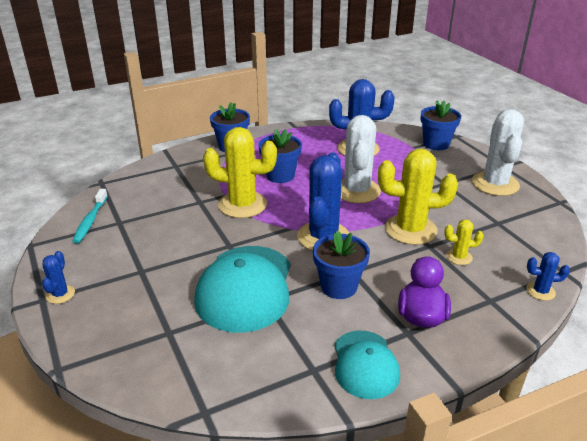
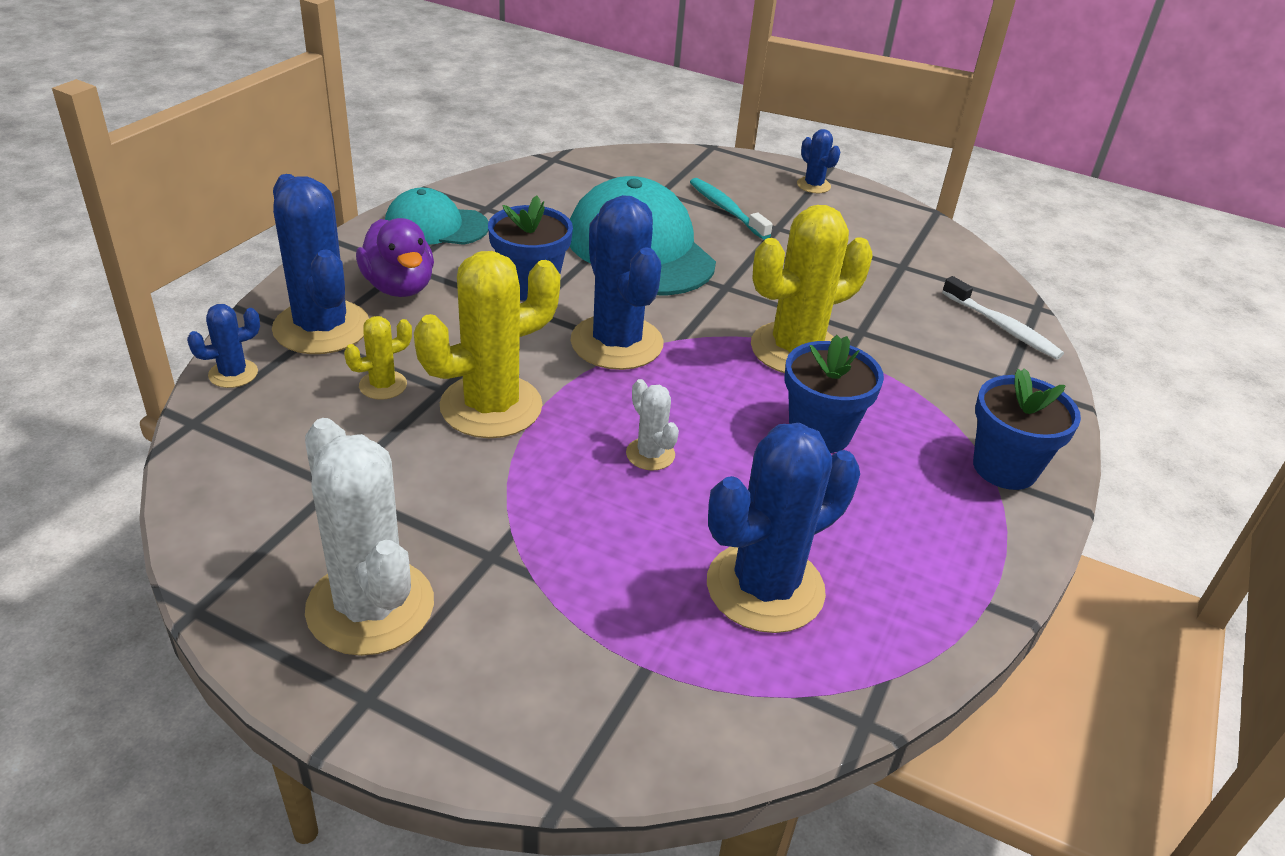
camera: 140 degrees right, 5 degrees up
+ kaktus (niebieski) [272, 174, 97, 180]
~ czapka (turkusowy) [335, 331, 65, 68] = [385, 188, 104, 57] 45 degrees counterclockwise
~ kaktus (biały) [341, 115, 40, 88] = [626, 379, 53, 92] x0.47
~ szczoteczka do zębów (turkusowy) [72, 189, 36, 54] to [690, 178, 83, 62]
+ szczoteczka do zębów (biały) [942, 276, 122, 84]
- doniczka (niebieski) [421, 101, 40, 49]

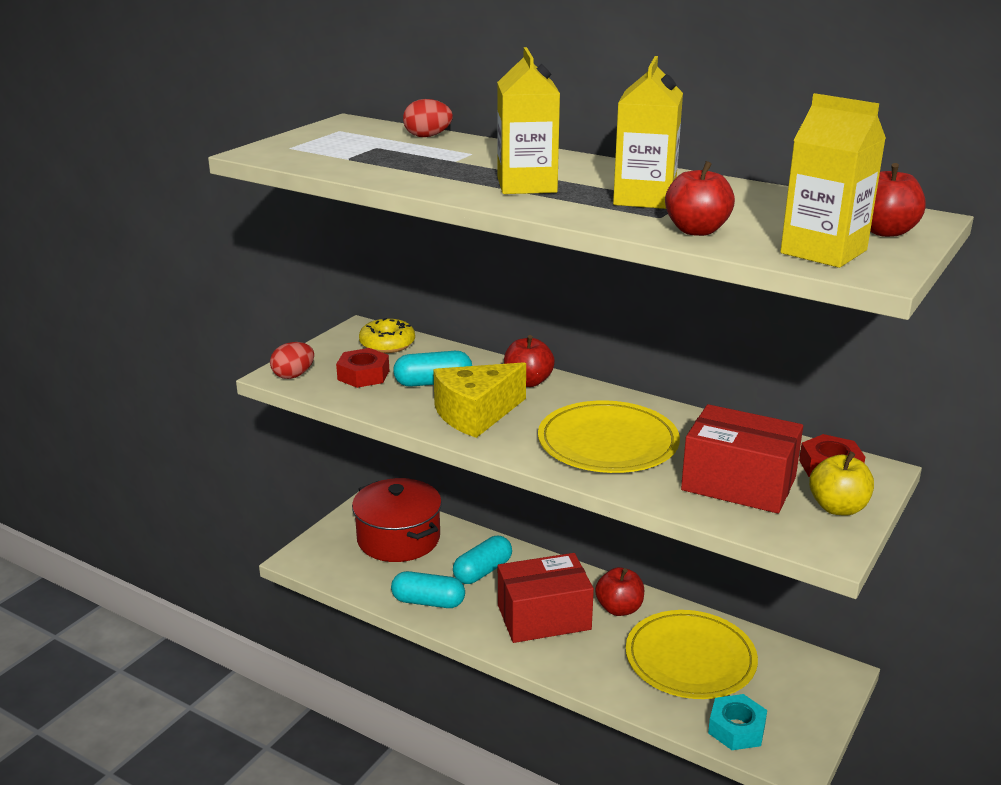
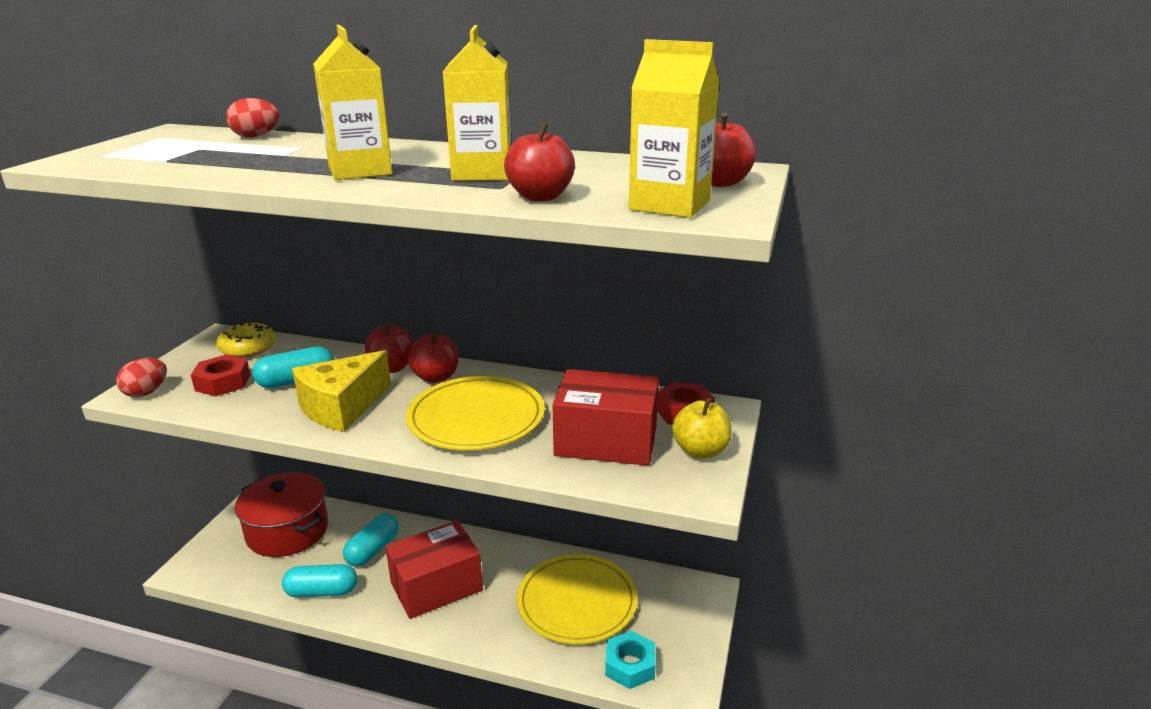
camera: 15 degrees left, 0 degrees up
~ jabłko (czerwony) [595, 567, 49, 49] to [408, 331, 51, 52]

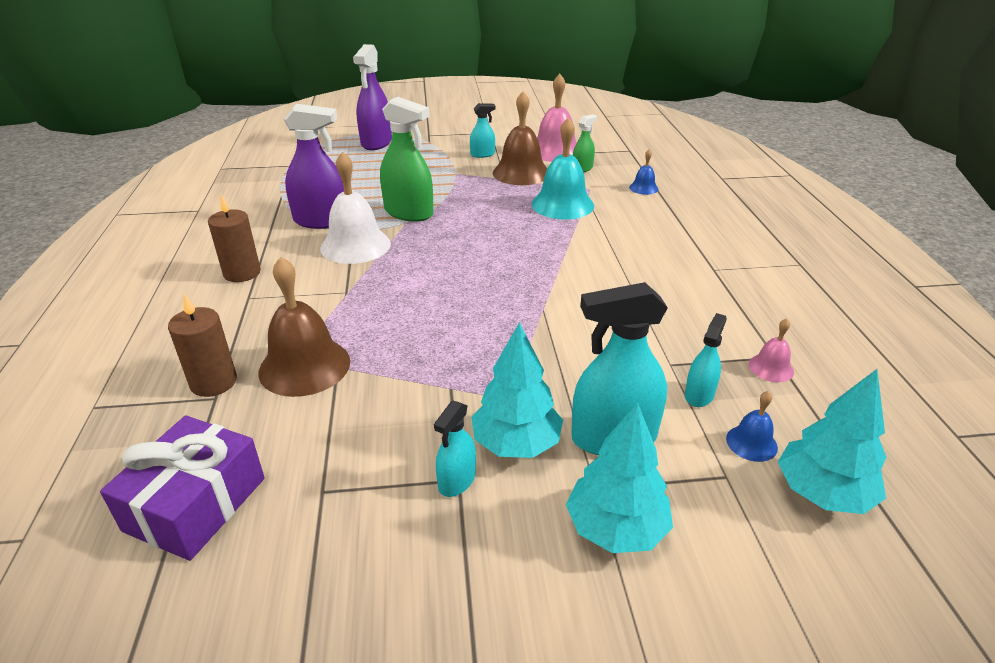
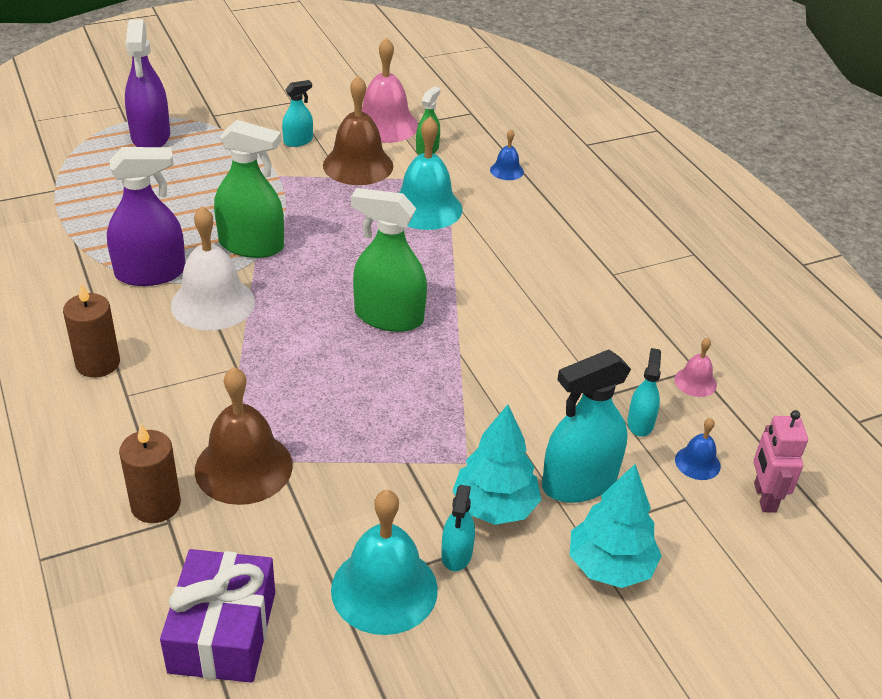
camera: 20 degrees left, 5 degrees up
+ dzwonek (turkusowy) [331, 490, 107, 145]
+ spryskiwacz (zielony) [351, 188, 76, 144]
~ drzewko (turkusowy) [778, 369, 108, 145] to robot (różowy) [753, 410, 55, 103]

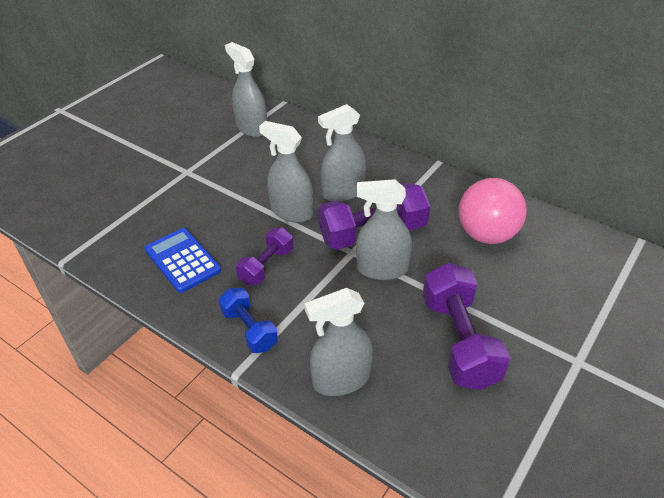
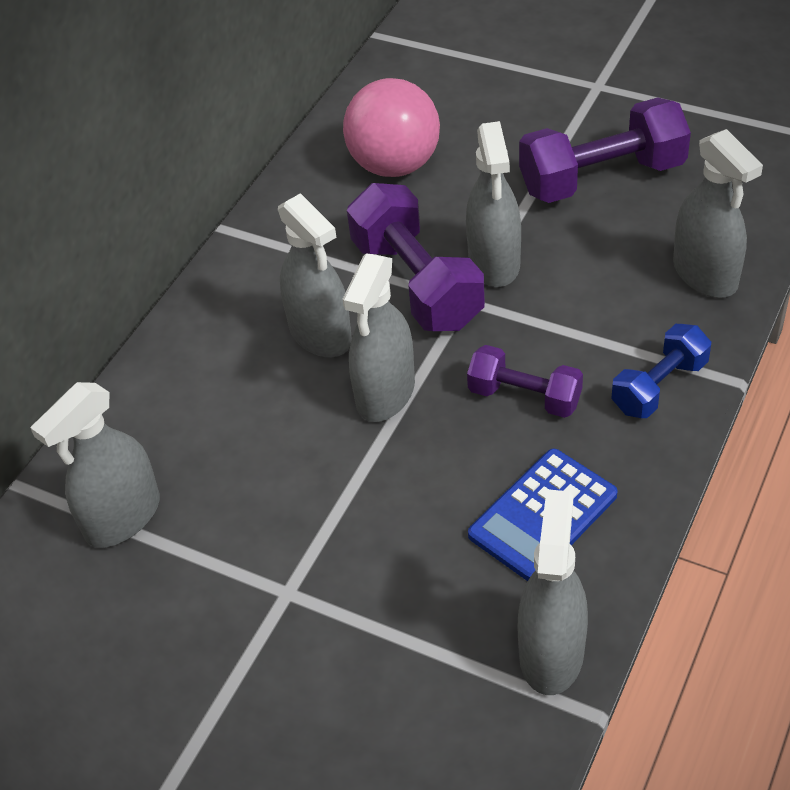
camera: 95 degrees left, 5 degrees up
+ spryskiwacz (szary) [518, 489, 70, 206]

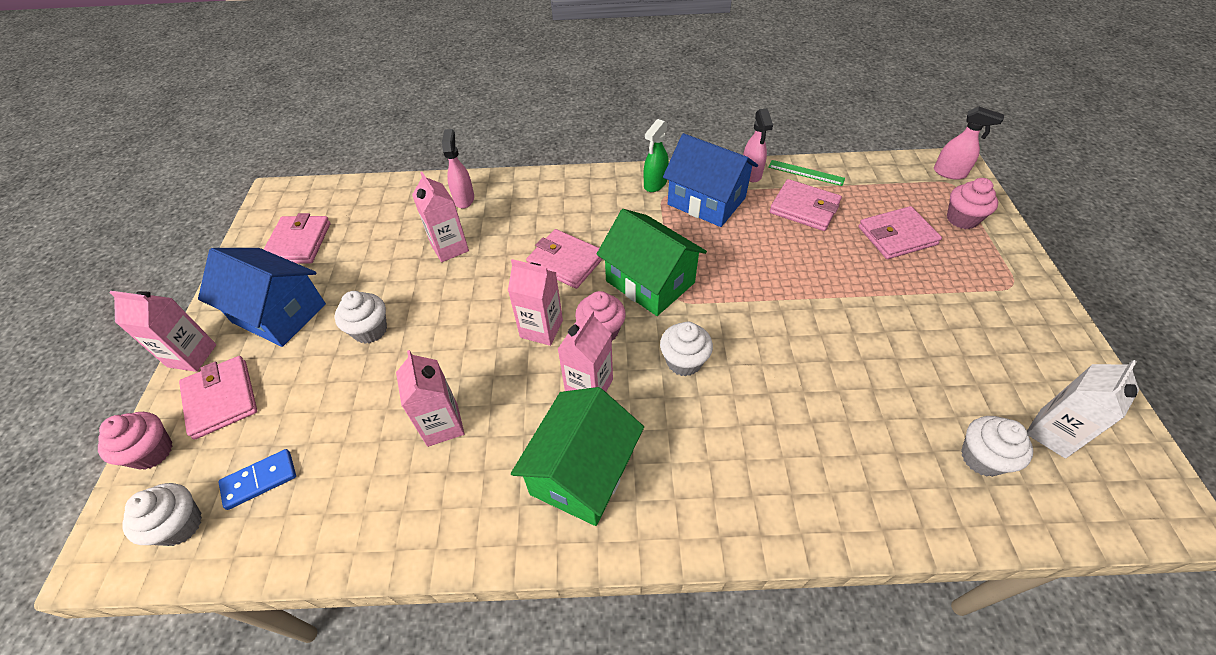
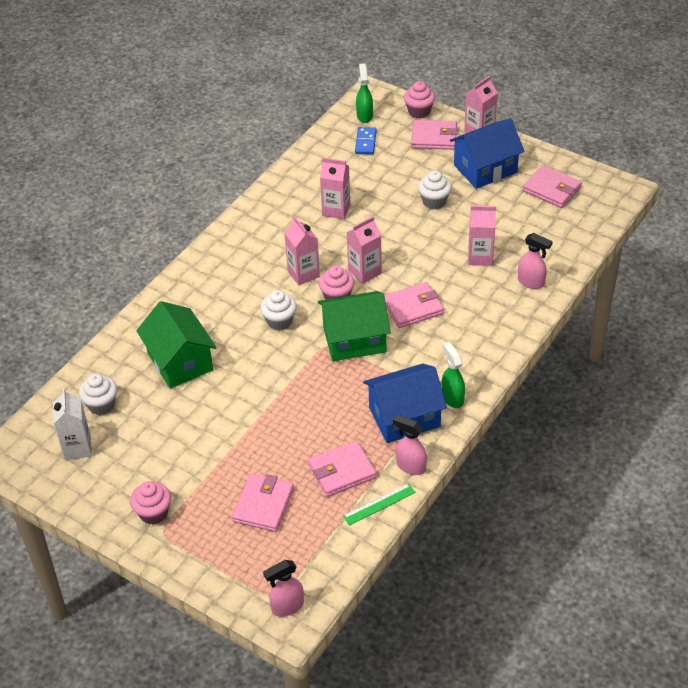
camera: 125 degrees right, 5 degrees down
~ muffinka (różowy) [947, 178, 51, 51] to [130, 481, 41, 44]
~ domek (zielony) [511, 387, 133, 139] to [136, 301, 81, 88]
~ muffinka (biały) [122, 483, 80, 63] to spryskiwacz (zielony) [356, 64, 17, 59]

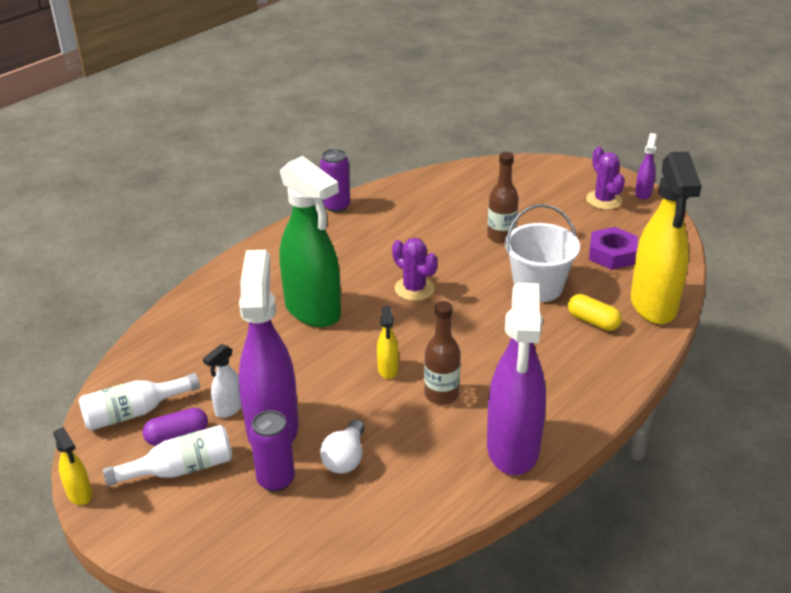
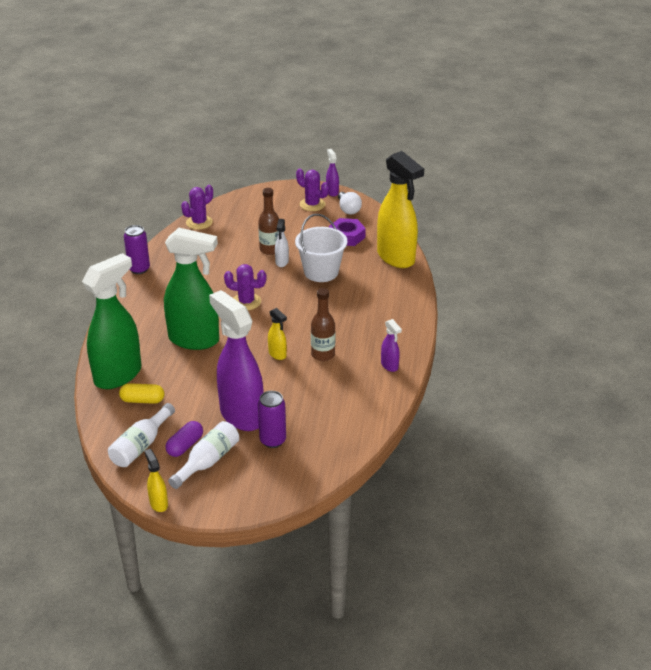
camera: 35 degrees left, 0 degrees up
+ spryskiwacz (zielony) [82, 253, 59, 136]
~ kapsułka (żółty) [568, 294, 54, 37] to [119, 383, 45, 21]
~ spryskiwacz (żółty) [53, 427, 39, 78] = [144, 449, 24, 63] 135 degrees counterclockwise
+ kaktus (fioletowy) [181, 185, 32, 45]
~ spryskiwacz (biały) [203, 344, 39, 74] to [275, 219, 14, 48]
~ żarówka (biały) [320, 419, 45, 55] to [338, 192, 24, 22]
~ spryskiwacz (fioletowy) [487, 283, 59, 192] = [381, 319, 21, 53] x0.43

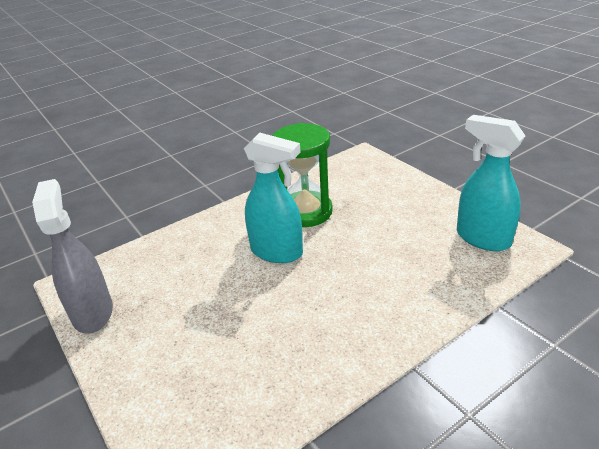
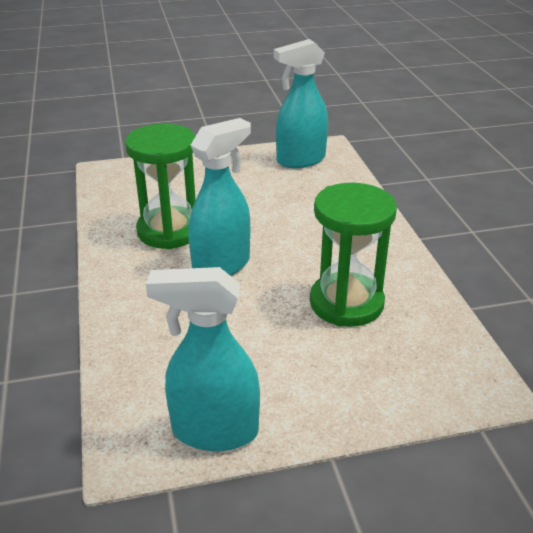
camera: 70 degrees left, 0 degrees up
~ spryskiwacz (szary) [32, 179, 81, 155] to spryskiwacz (turkusowy) [146, 267, 114, 184]
+ klepsydra (zielony) [310, 183, 87, 144]

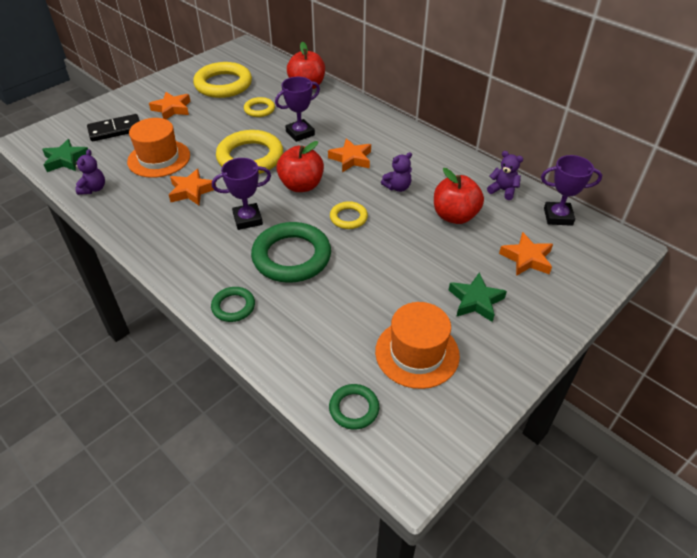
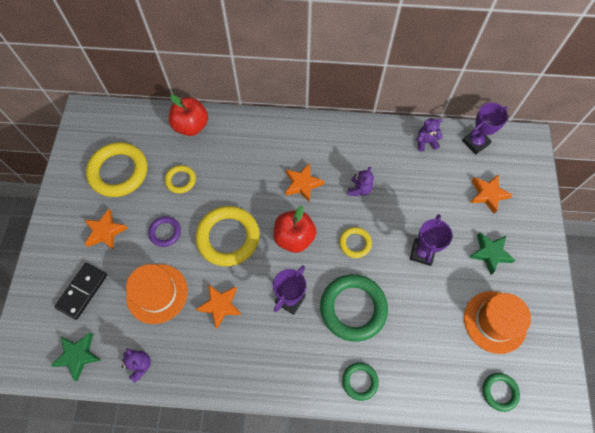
camera: 40 degrees left, 20 degrees up
+ pierścień (fioletowy) [148, 216, 33, 31]
~ puchar (fioletowy) [275, 77, 45, 65] to [410, 214, 43, 52]
- jabłko (czerwony) [434, 168, 50, 56]

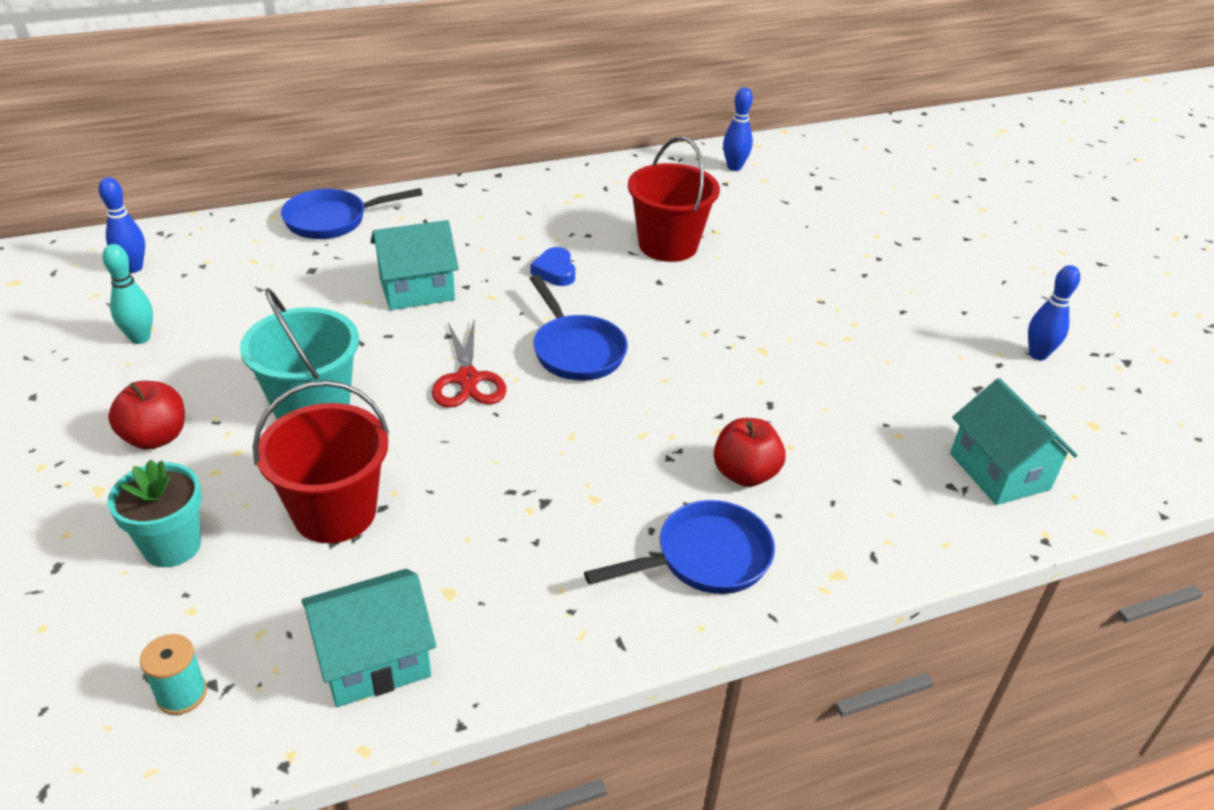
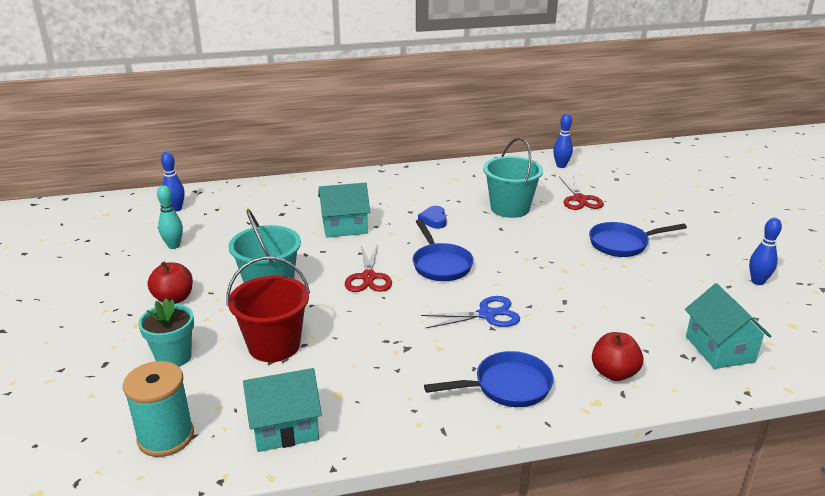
camera: 10 degrees right, 10 degrees down
~ szpulka (turkusowy) [140, 634, 67, 81] = [123, 361, 71, 96] x1.81
+ nożyczki (niebieski) [421, 296, 99, 32]
~ wiadro (czerwony) [628, 136, 92, 126] to wiadro (turkusowy) [483, 138, 60, 80]
+ nożyczki (czerwony) [559, 176, 45, 34]
~ patelnia (niebieski) [281, 188, 142, 51] to [589, 222, 98, 35]
~ jabłko (czerwony) [714, 418, 71, 69] to [592, 332, 51, 49]

